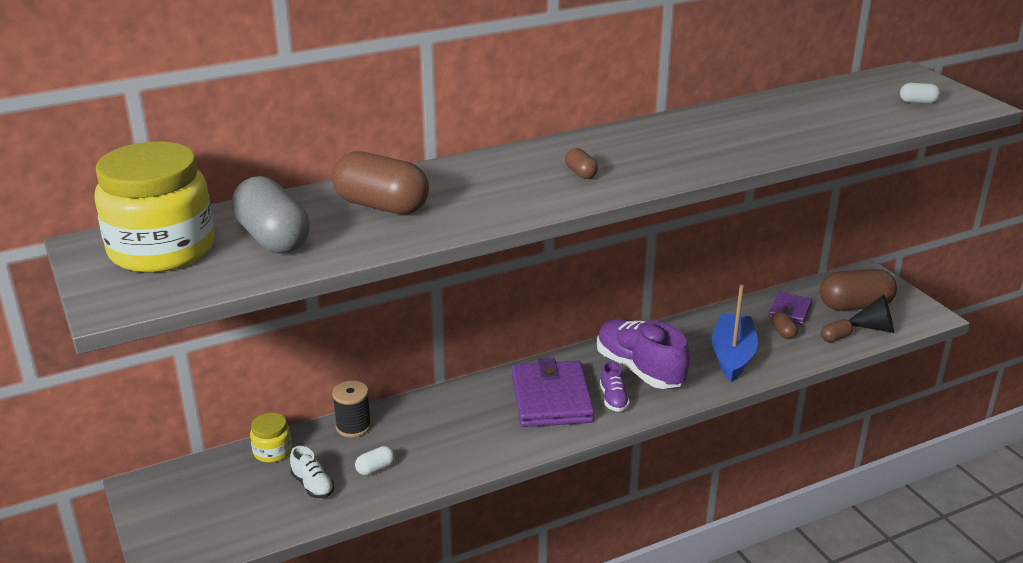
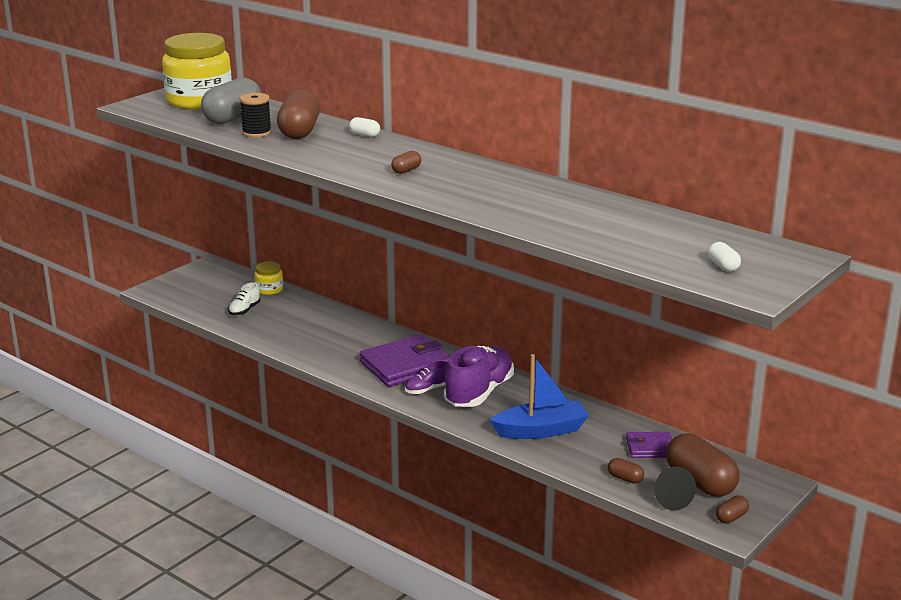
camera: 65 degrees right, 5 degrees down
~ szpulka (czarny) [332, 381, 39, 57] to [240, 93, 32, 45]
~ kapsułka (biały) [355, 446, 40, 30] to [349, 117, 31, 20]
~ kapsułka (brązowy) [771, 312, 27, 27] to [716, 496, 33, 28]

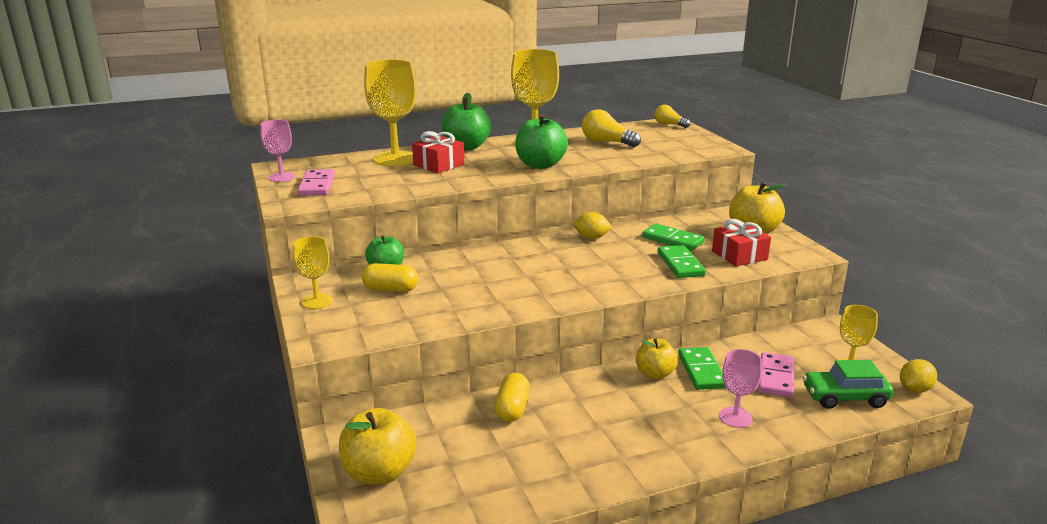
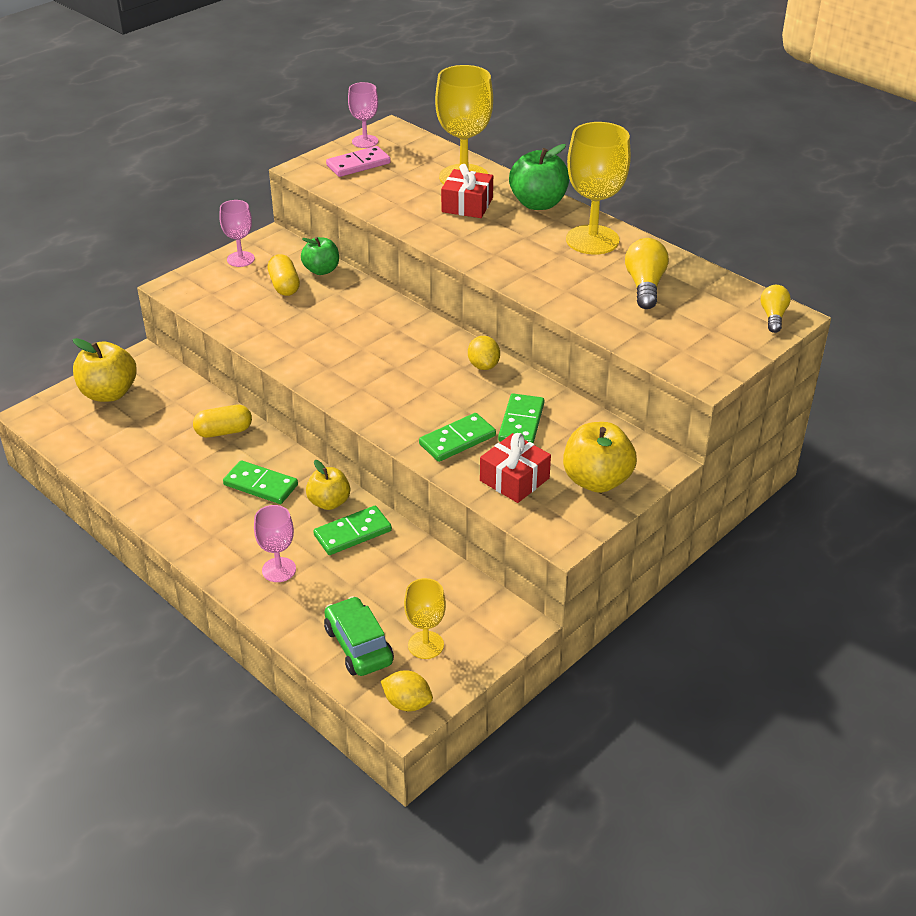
camera: 65 degrees right, 15 degrees up
~ kielich (żółty) [293, 236, 40, 73] to kielich (różowy) [219, 200, 36, 67]
+ kostka domina (zielony) [223, 460, 75, 44]
- jabłko (zielony) [515, 114, 53, 55]
- kostka domina (różowy) [758, 352, 36, 46]

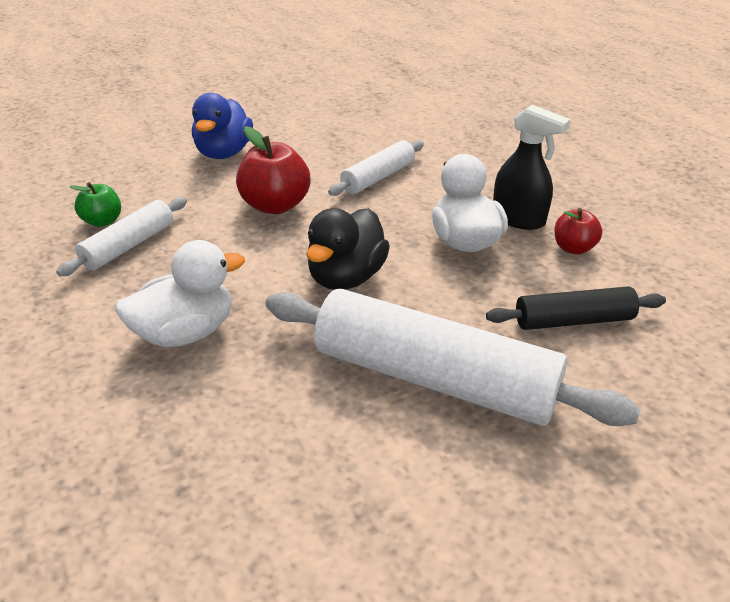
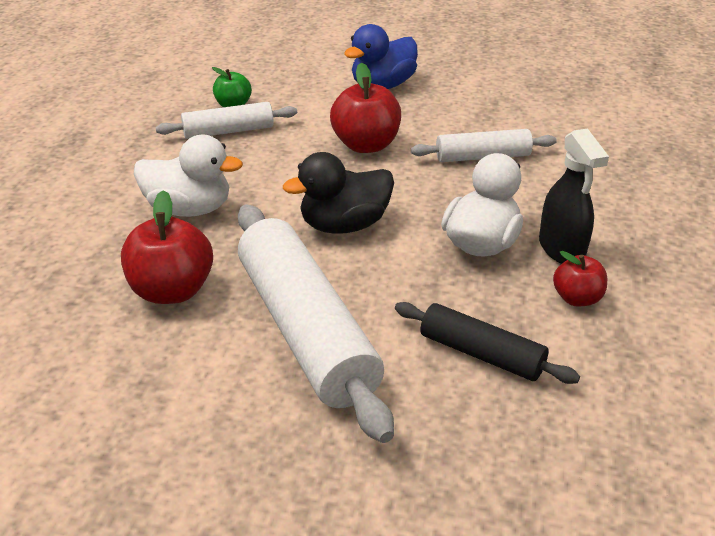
camera: 40 degrees right, 0 degrees up
+ jabłko (czerwony) [121, 190, 92, 114]

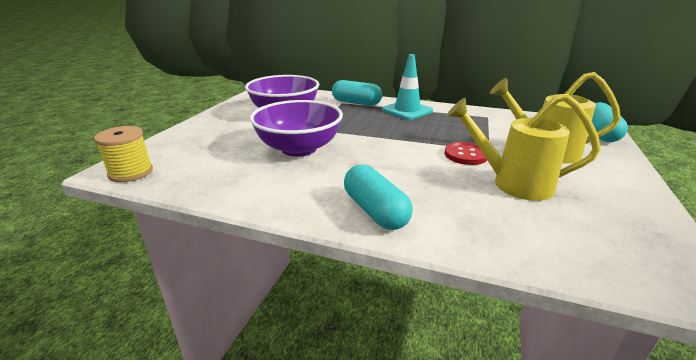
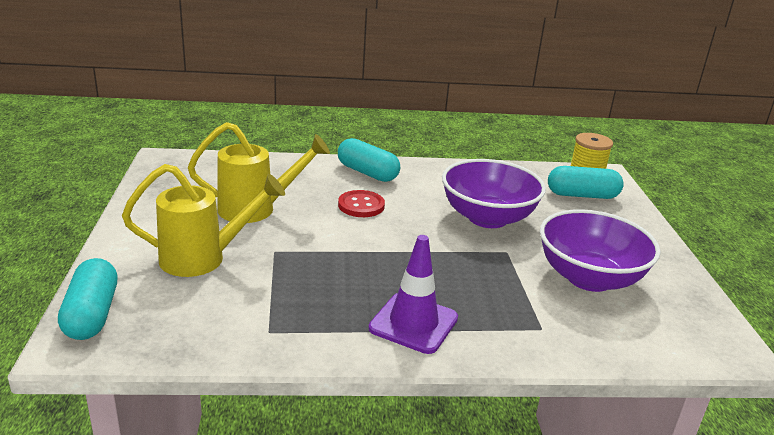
camera: 155 degrees right, 0 degrees up
~ guzik (czerwony) [444, 142, 43, 23] to [338, 190, 47, 27]
~ pachołek (turkusowy) [382, 54, 51, 66] to pachołek (fioletowy) [369, 235, 89, 119]
~ kapsułka (turkusowy) [332, 80, 50, 26] to [548, 166, 76, 33]

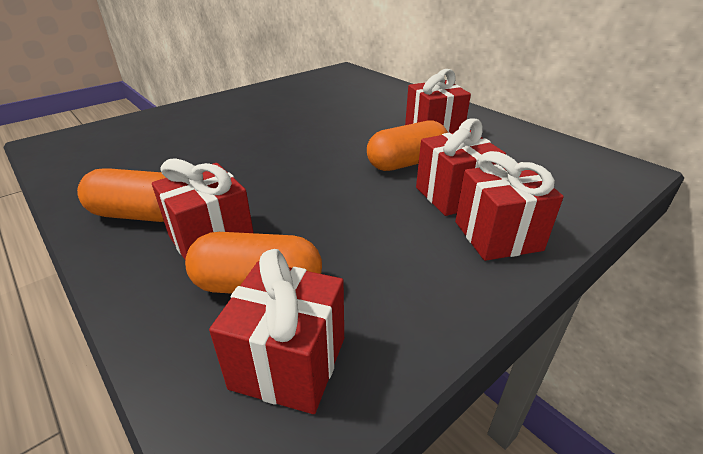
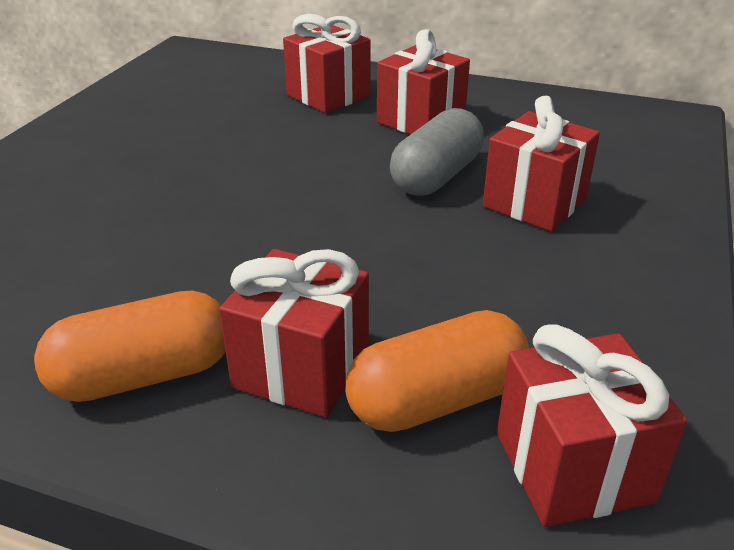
camera: 30 degrees left, 0 degrees up
~ prezent (czerwony) [455, 151, 109, 110] to [283, 14, 88, 99]
~ kapsułka (pomarańczowy) [367, 120, 81, 51] to kapsułka (szary) [390, 108, 94, 88]

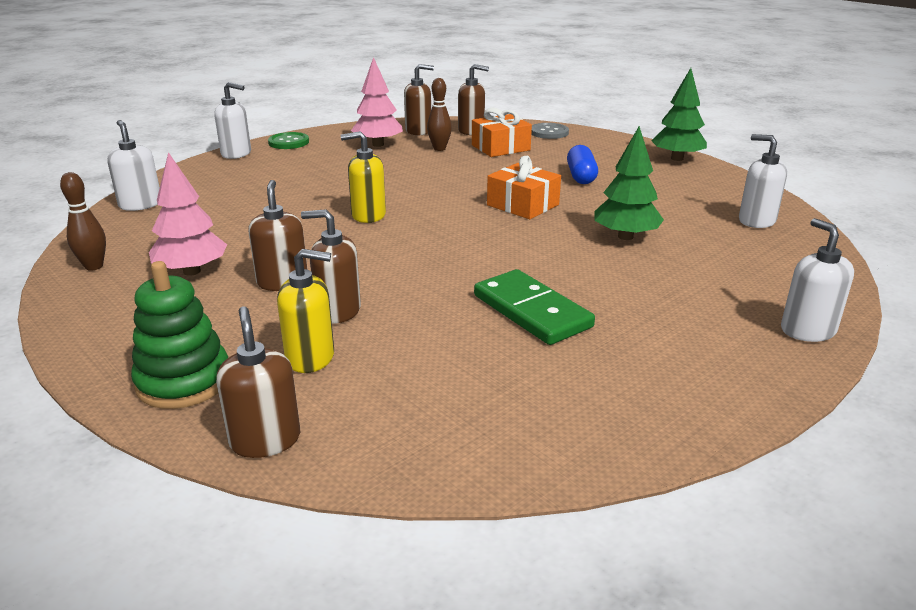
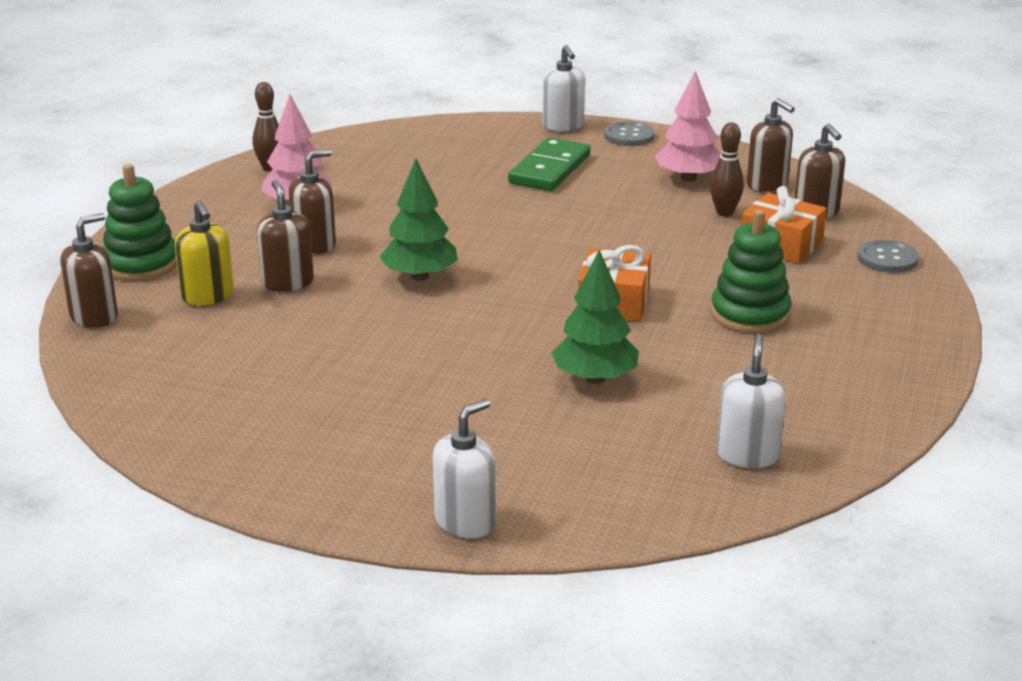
camera: 60 degrees right, 0 degrees up
~ drzewko (zielony) [651, 68, 56, 93] to [379, 159, 78, 122]
~ kostka domina (zielony) [474, 269, 121, 76] to [508, 138, 82, 53]
~ guzik (zielony) [268, 132, 41, 17] to guzik (szary) [604, 121, 51, 25]
~ kapsułka (niebieski) [567, 145, 31, 39] to zabawka nakładanka (zielony) [711, 210, 80, 124]
- dozownik mydła (biały) [107, 120, 53, 91]
- dozownik mydła (żółty) [341, 131, 45, 92]

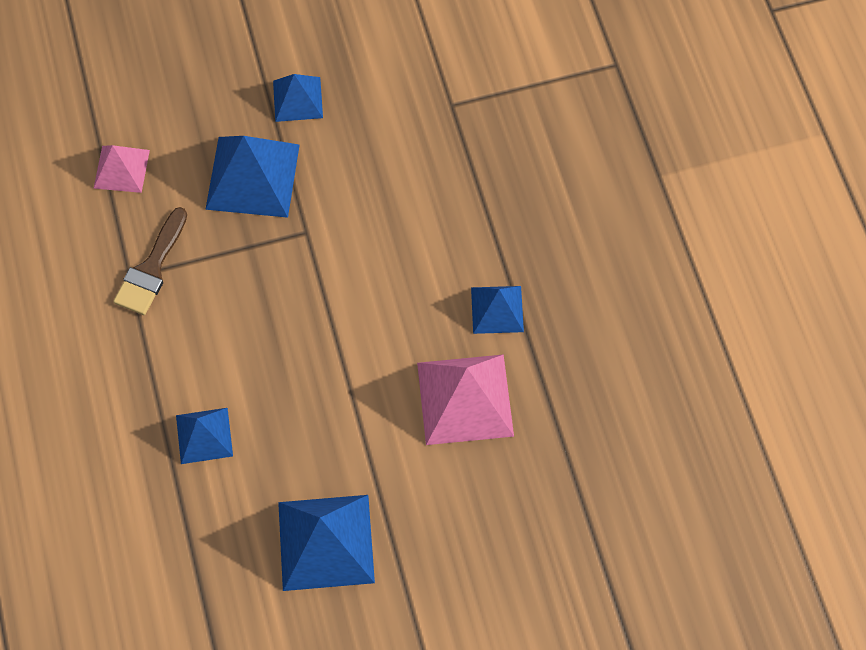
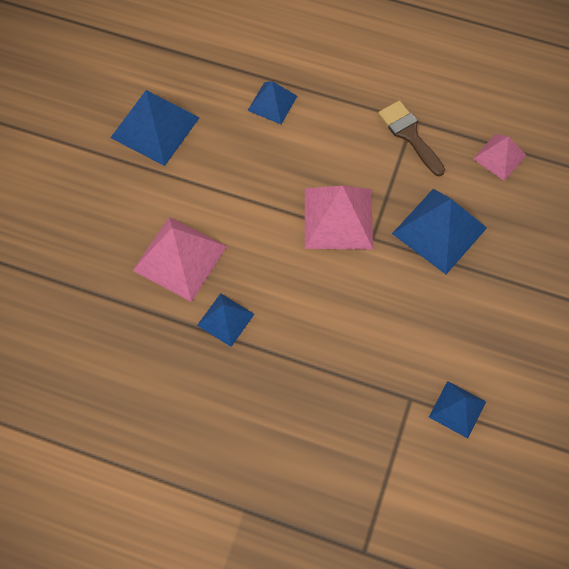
camera: 125 degrees right, 0 degrees up
+ piramida (różowy) [305, 186, 68, 63]
~ piramida (niebieski) [273, 74, 50, 48] to [429, 381, 57, 58]

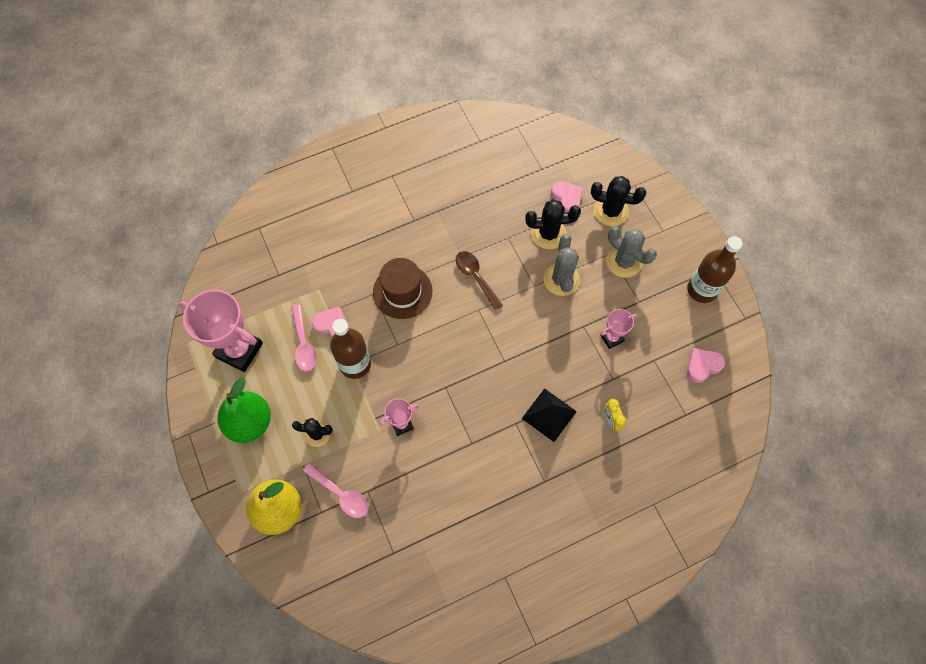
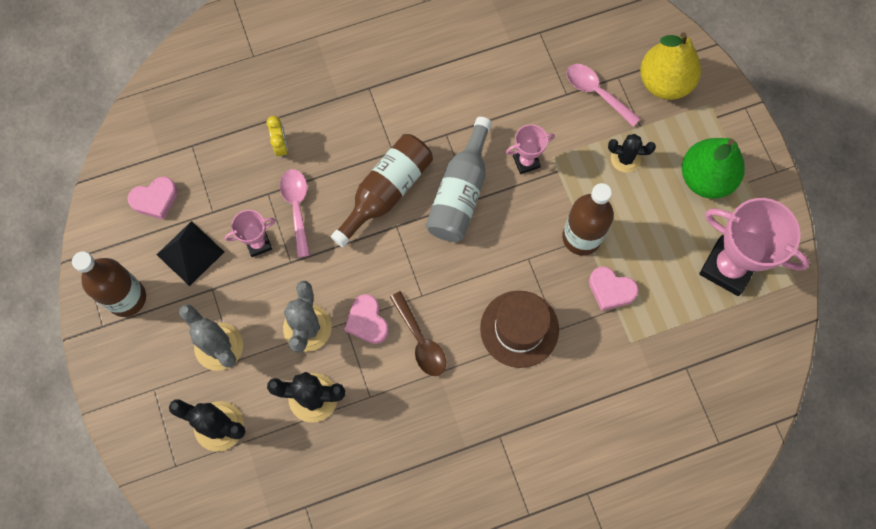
camera: 175 degrees left, 5 degrees up
~ piramida (czarny) [522, 388, 55, 54] to [157, 221, 67, 65]
~ łyżka (różowy) [291, 305, 26, 66] to [280, 169, 30, 89]
+ butelka (brązowy) [331, 134, 102, 113]
~ serce (różowy) [551, 181, 32, 32] to [344, 294, 45, 50]
+ butelka (szary) [426, 117, 66, 125]

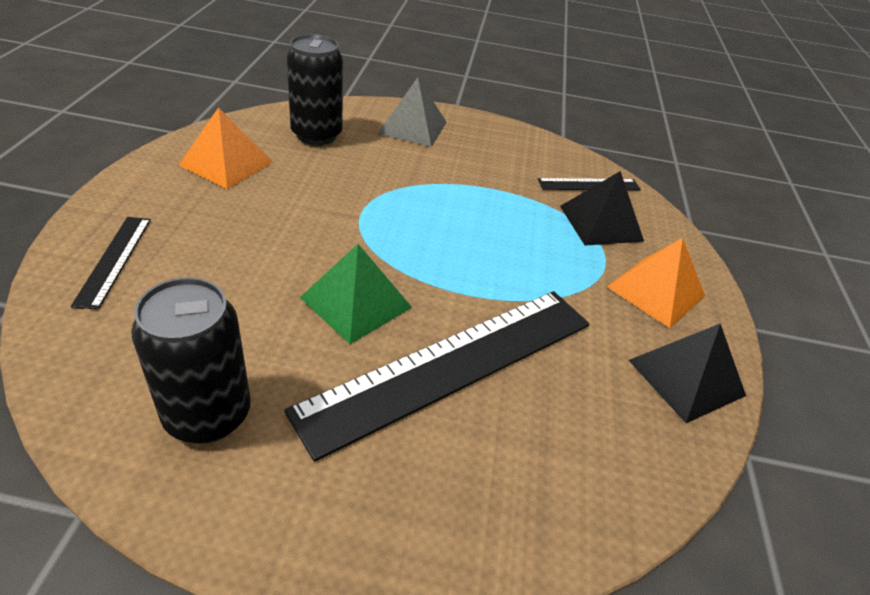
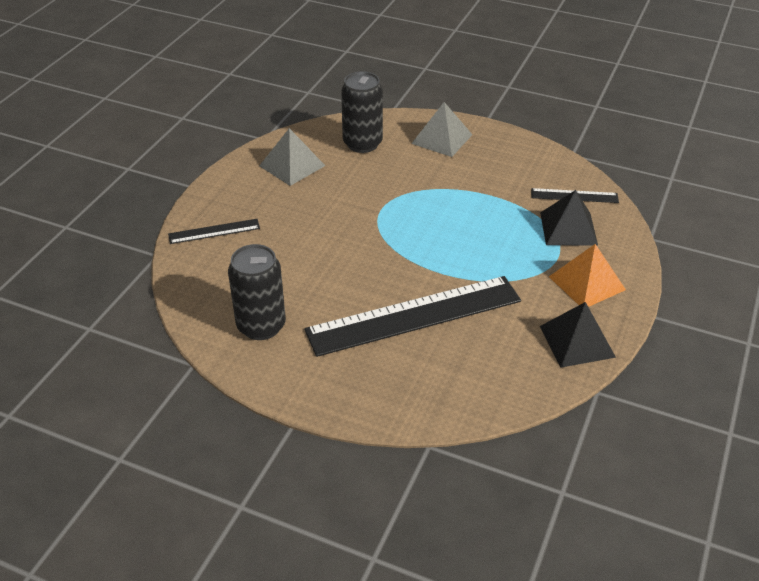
camera: 20 degrees right, 0 degrees up
~ linijka (czarny) [71, 217, 80, 93] = [168, 219, 92, 25] 60 degrees clockwise
~ piramida (pomarańczowy) [178, 107, 94, 82] to piramida (szary) [259, 128, 66, 58]
- piramida (zielony) [300, 244, 112, 100]

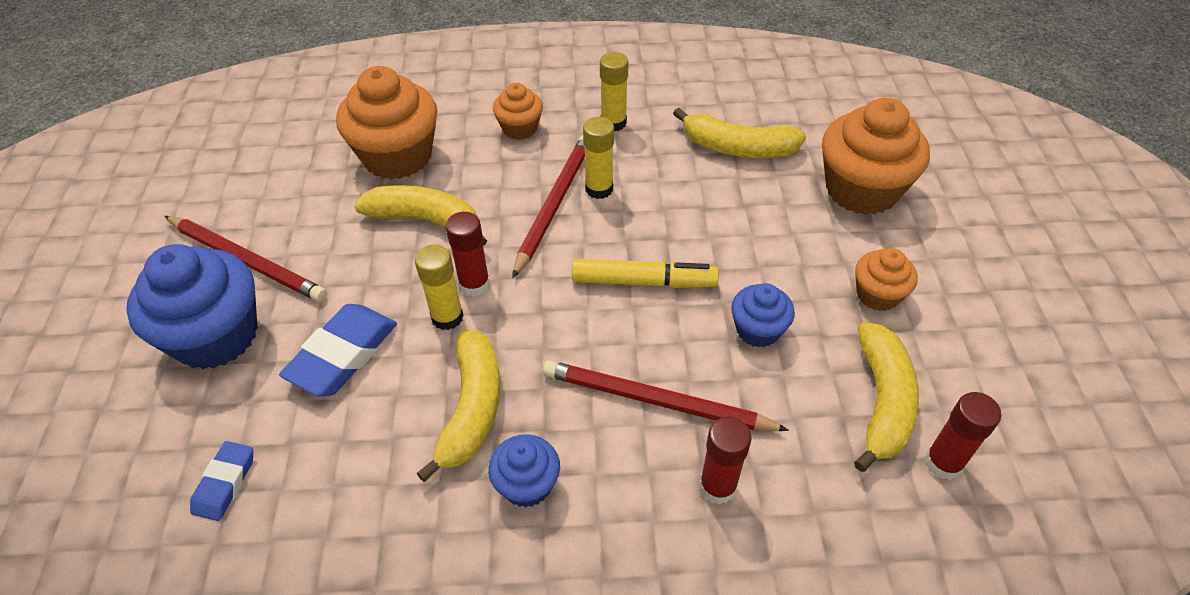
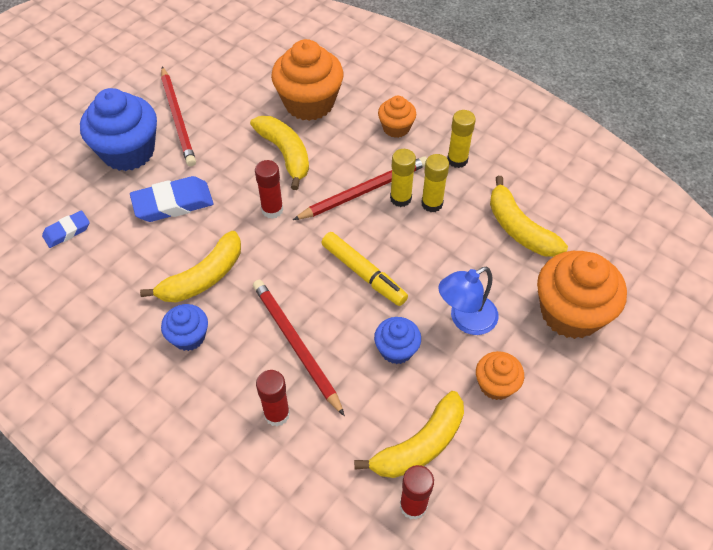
camera: 40 degrees right, 5 degrees up
~ klej w sztyfcie (żółty) [415, 245, 49, 85] to [421, 154, 28, 58]
+ lampka (niebieski) [438, 267, 61, 68]

